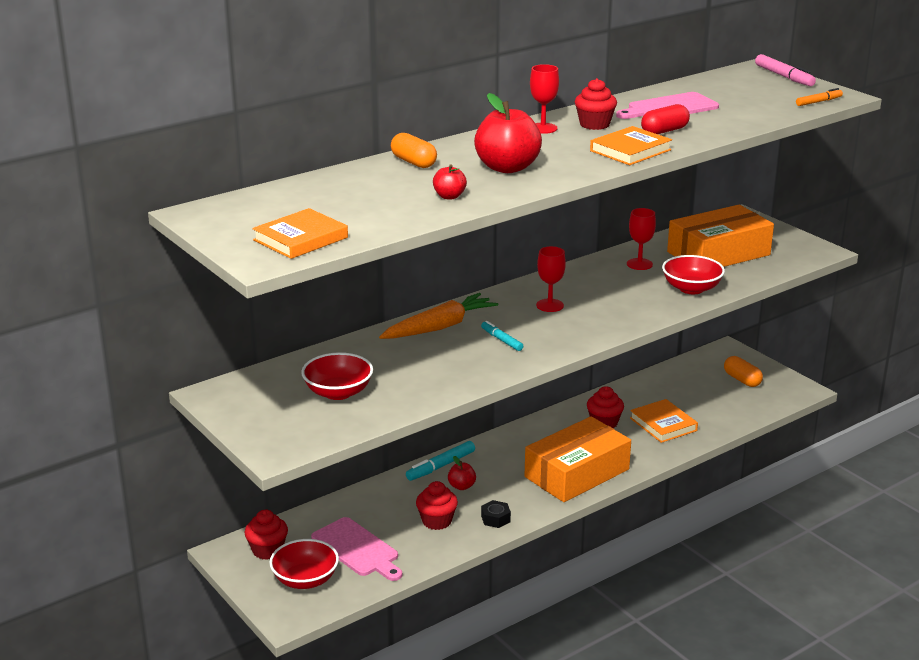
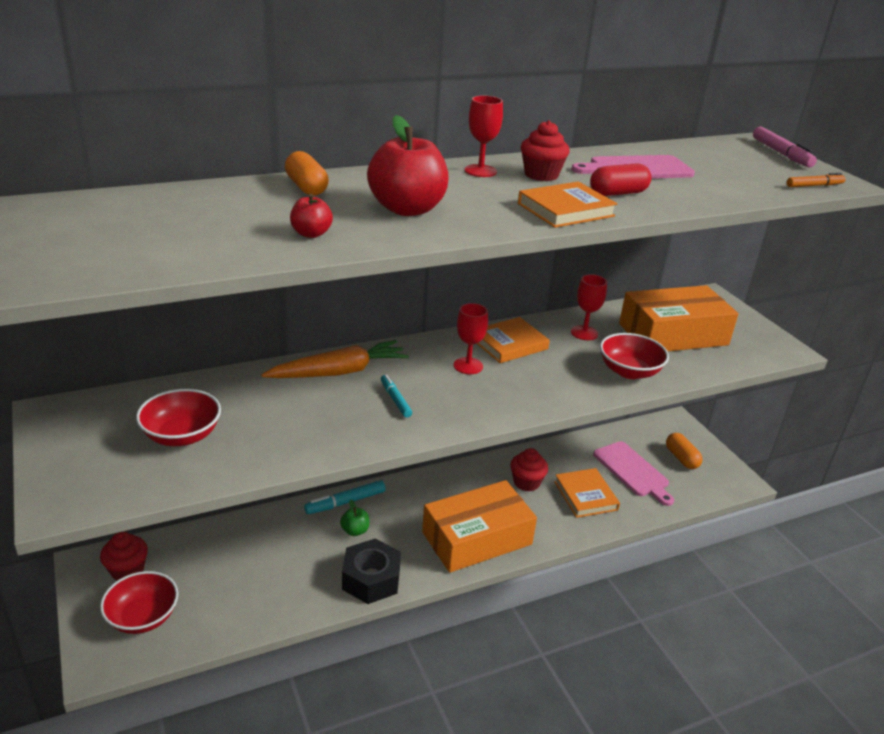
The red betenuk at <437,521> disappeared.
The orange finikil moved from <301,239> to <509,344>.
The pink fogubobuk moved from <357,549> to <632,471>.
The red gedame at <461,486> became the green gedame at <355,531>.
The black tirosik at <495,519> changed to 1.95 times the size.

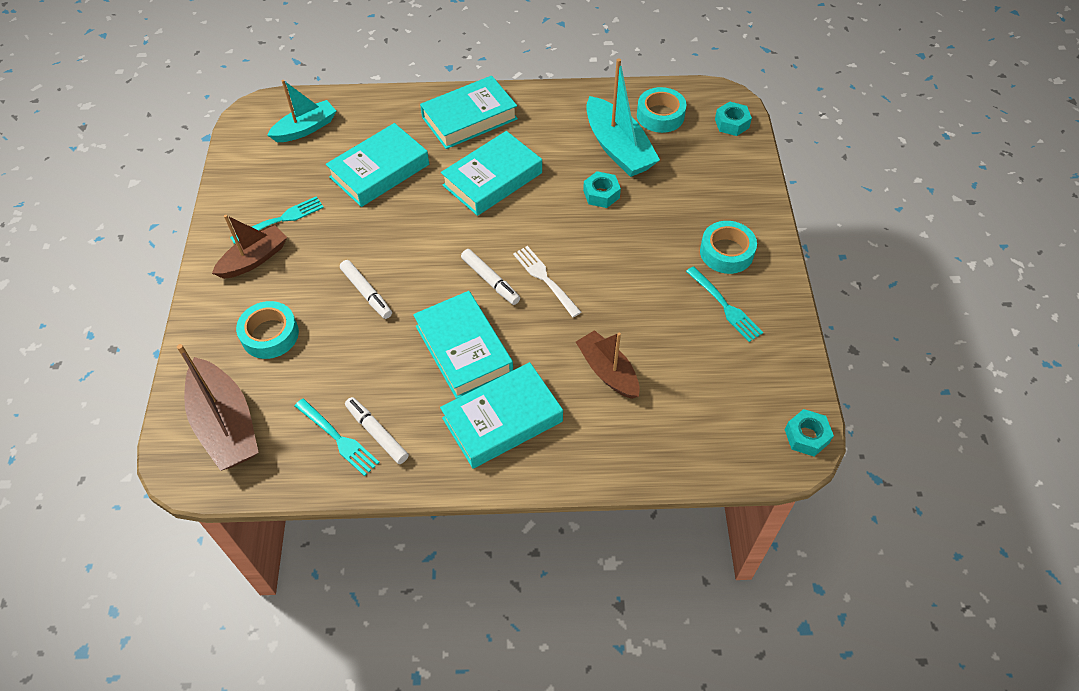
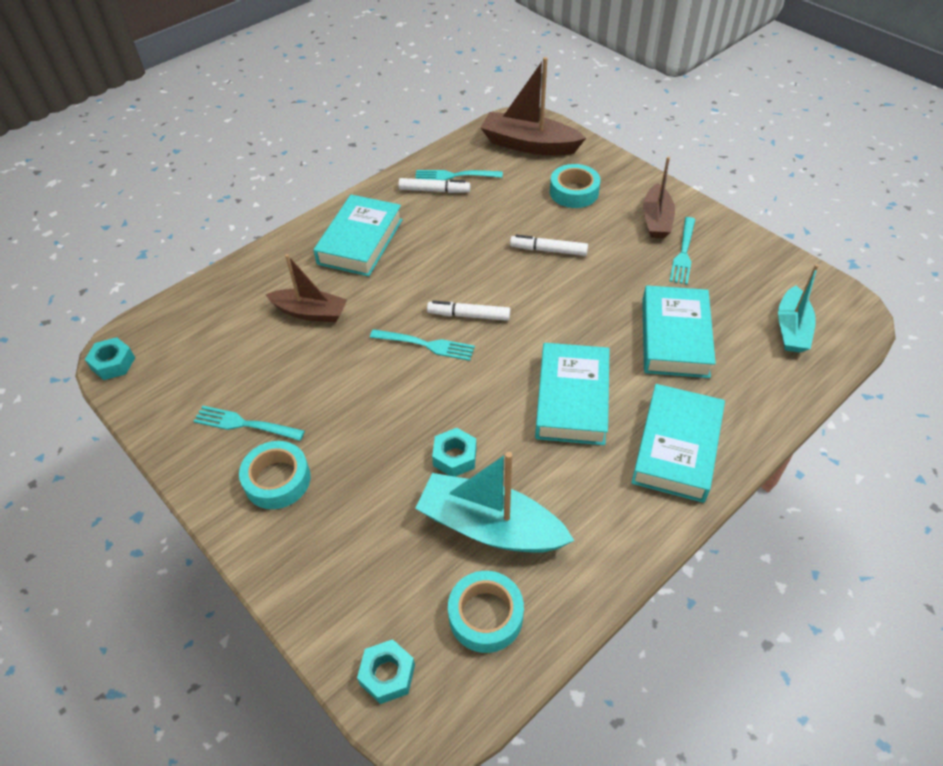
The turquoise finikil at <464,349> disappeared.
The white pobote at <545,279> became the turquoise pobote at <426,345>.

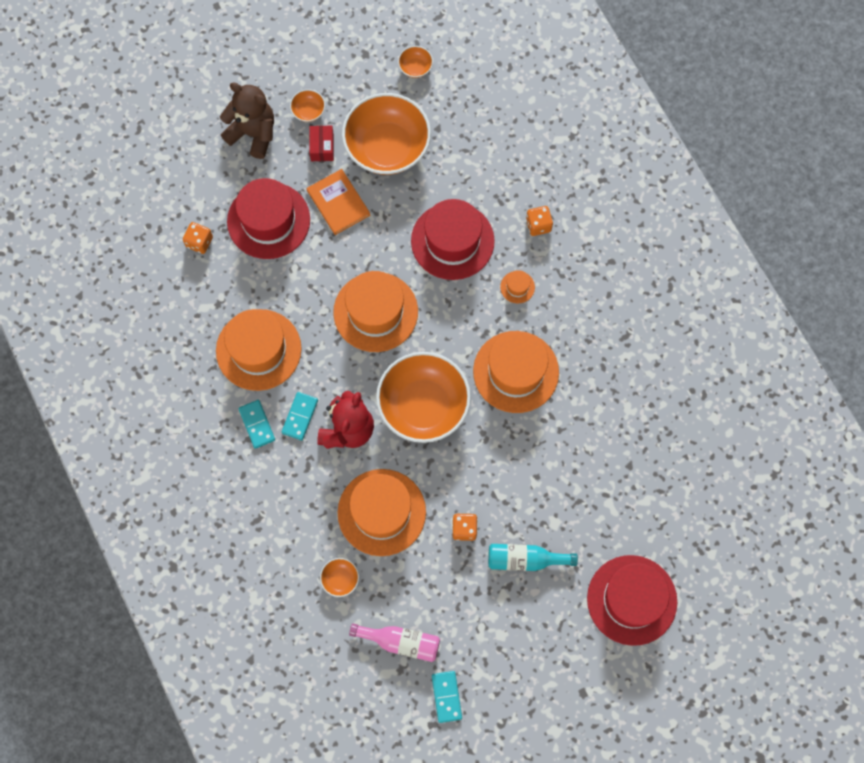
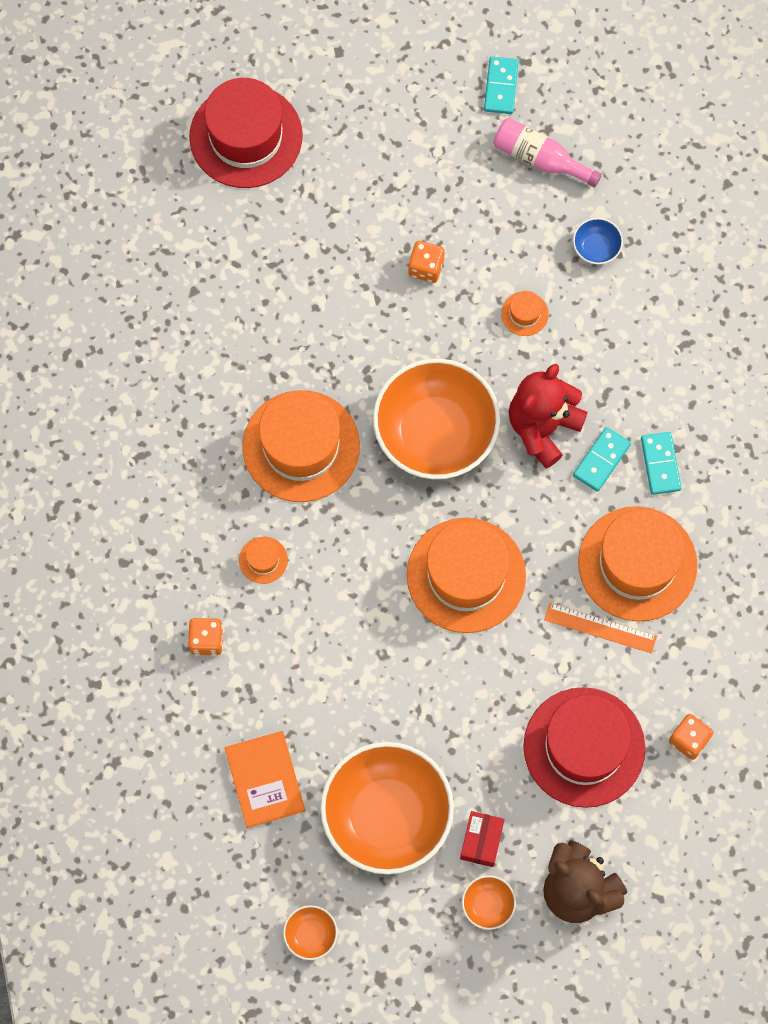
The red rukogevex at <452,241> disappeared.
The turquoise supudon at <525,559> disappeared.
The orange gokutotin at <600,628> appeared.
The orange finikil moved from <338,203> to <265,780>.
The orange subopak at <340,579> became the blue subopak at <596,248>.
The orange rukogevex at <381,512> changed to 0.41 times the size.

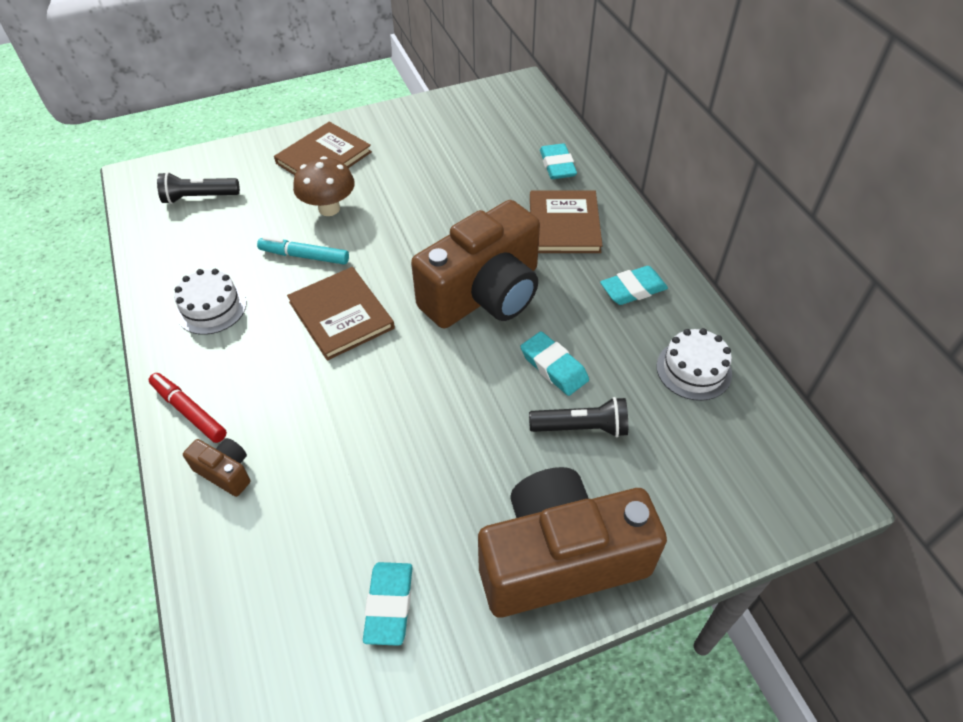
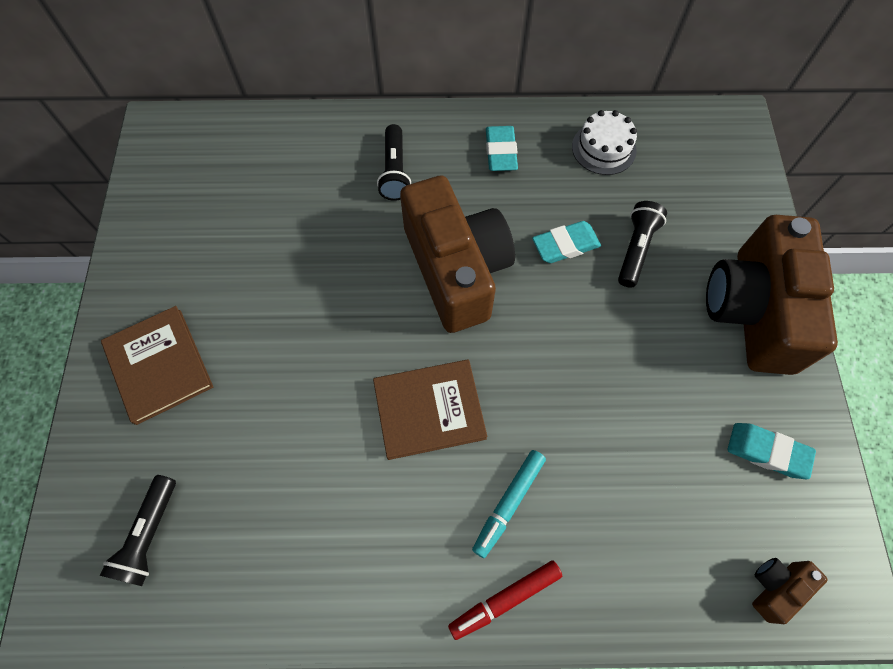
The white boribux at <211,308> disappeared.
The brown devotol at <329,209> disappeared.
The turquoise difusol at <557,165> disappeared.
The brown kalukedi moved from <225,472> to <775,587>.
The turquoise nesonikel moved from <304,256> to <508,503>.
The brown finikil at <564,225> was replaced by the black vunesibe at <395,171>.

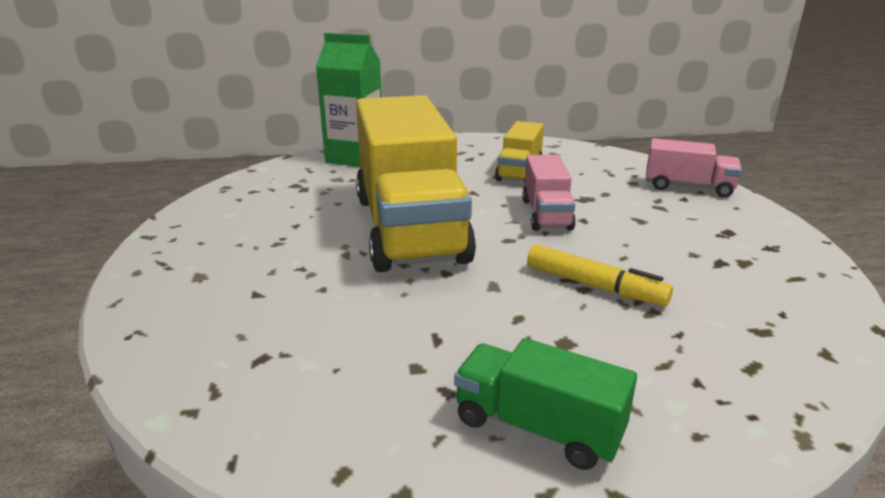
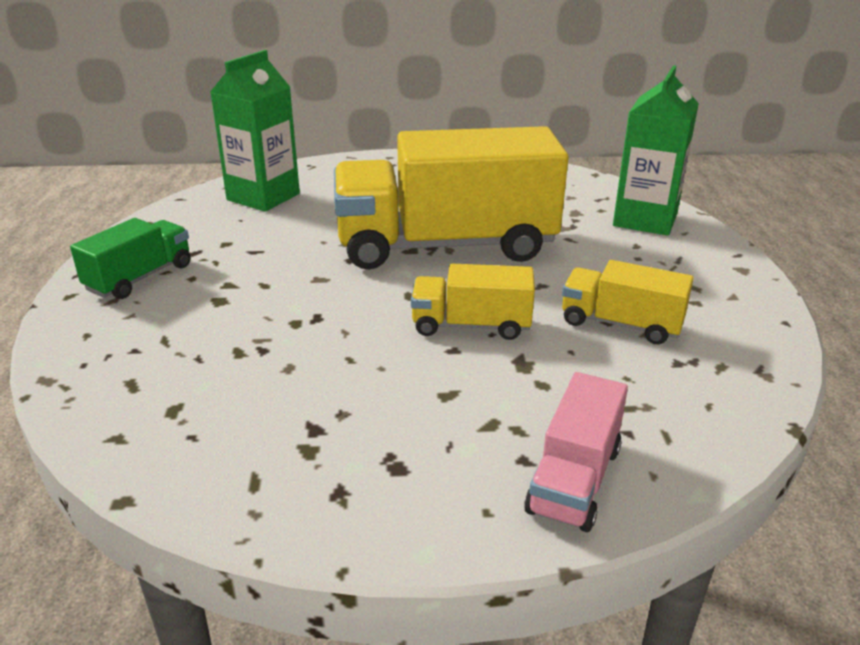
The yellow nesonikel at <594,286> disappeared.
The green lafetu at <263,197> appeared.
The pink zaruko at <546,214> became the yellow zaruko at <471,325>.

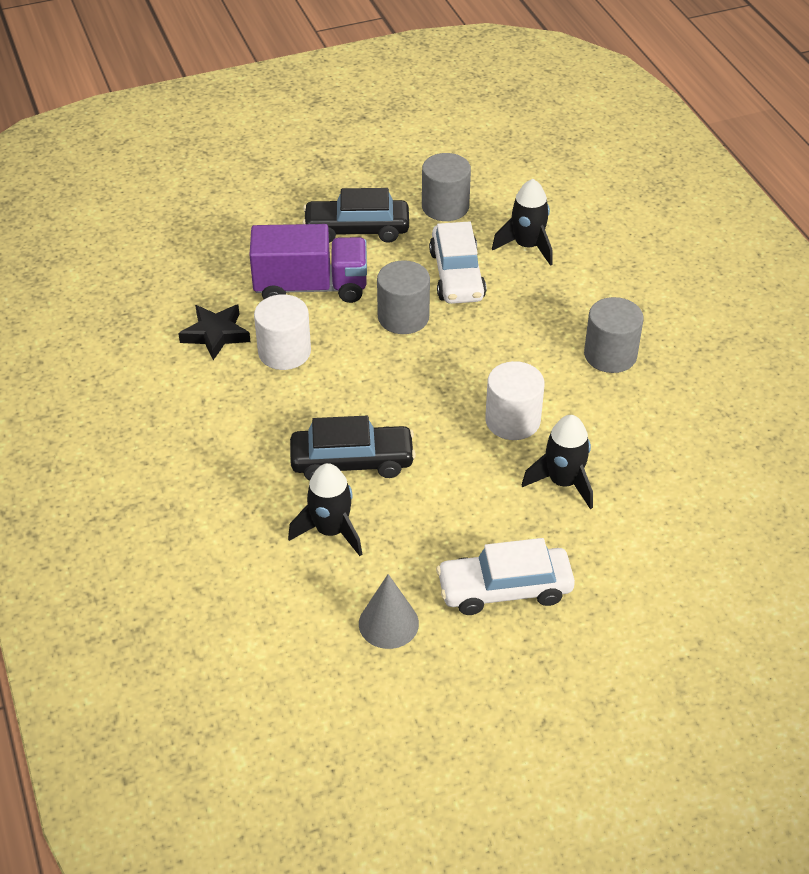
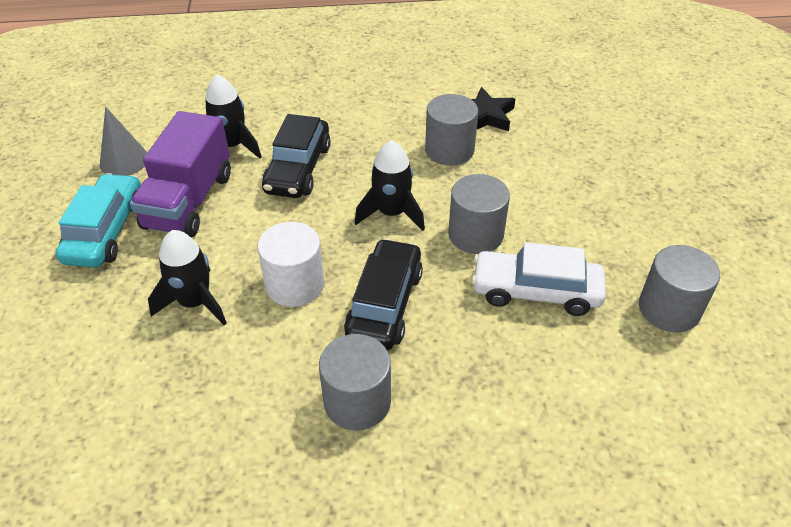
The purple zaruko moved from <311,287> to <189,201>.
The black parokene moved from <357,230> to <385,304>.
The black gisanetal moved from <527,246> to <391,213>.
The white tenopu at <284,352> became the grey tenopu at <449,150>.
The white parokene at <504,589> became the turquoise parokene at <106,231>.

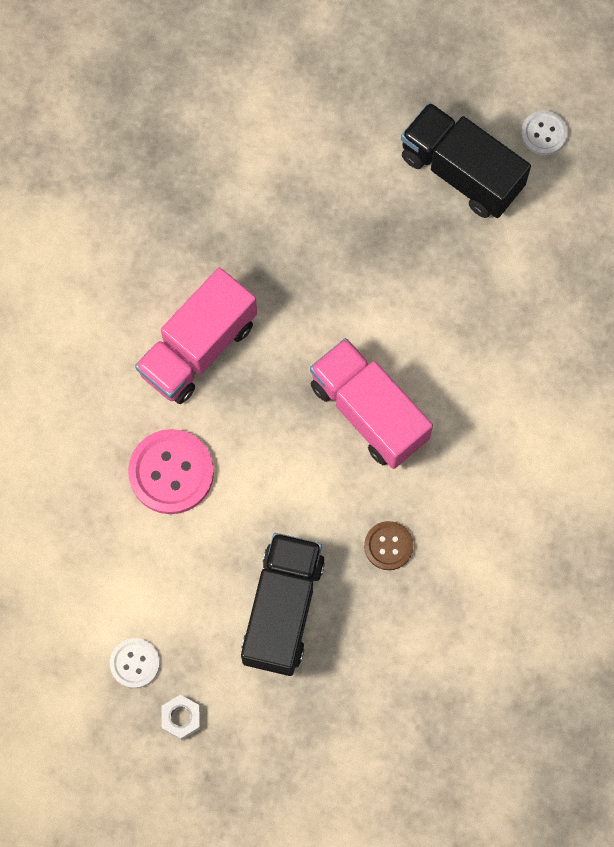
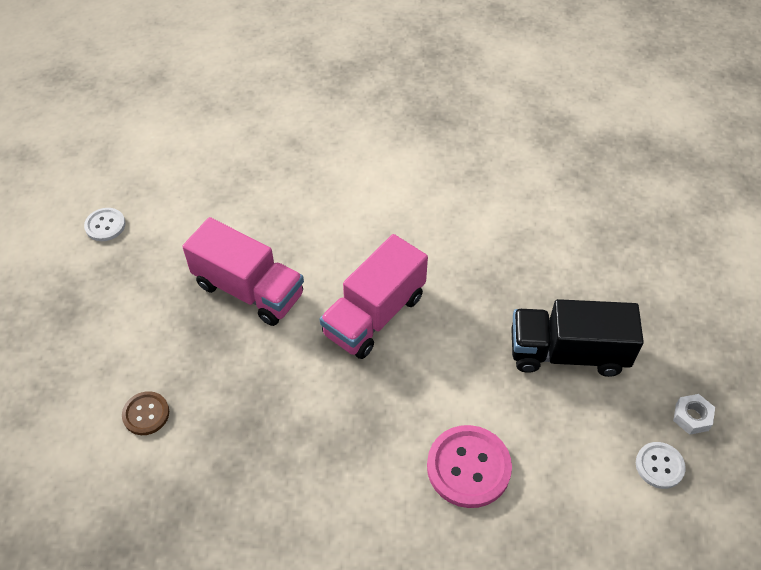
The black zaruko at <461,172> disappeared.
The pink zaruko moved from <198,348> to <249,290>.
The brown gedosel moved from <388,546> to <146,414>.

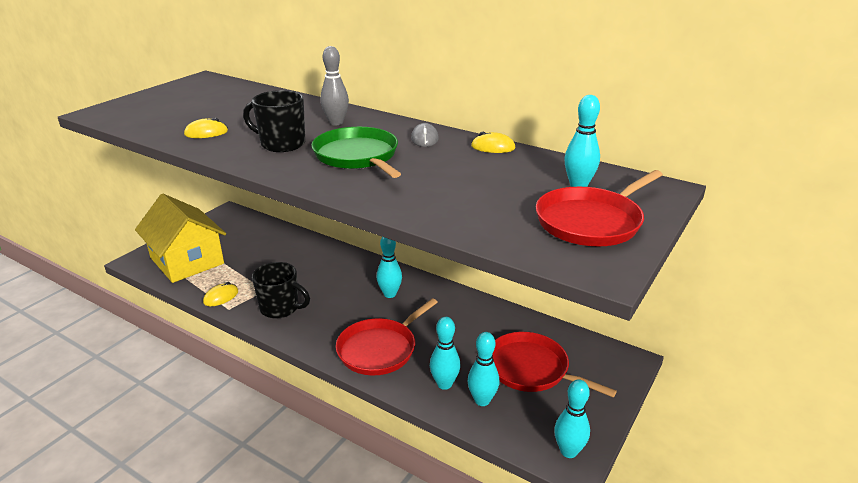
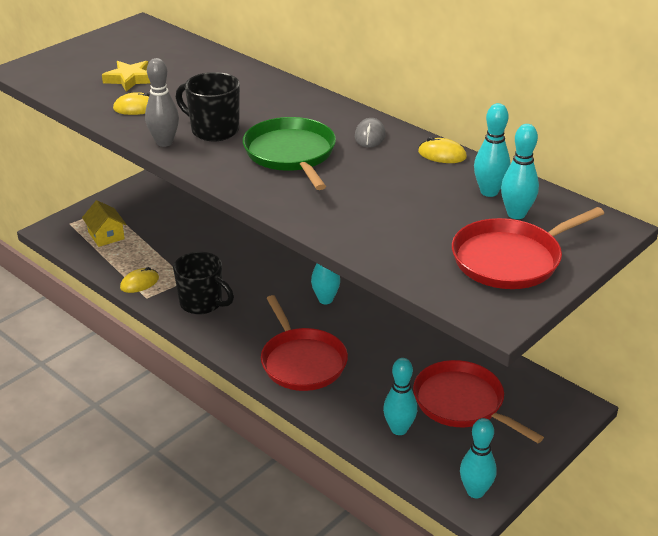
The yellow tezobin at <130,79> appeared.
The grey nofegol moved from <336,123> to <164,142>.
The turquoise nofegol moved from <444,384> to <489,192>.
The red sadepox at <380,349> turned 75 degrees counterclockwise.
The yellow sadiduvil at <187,260> changed to 0.46 times the size.

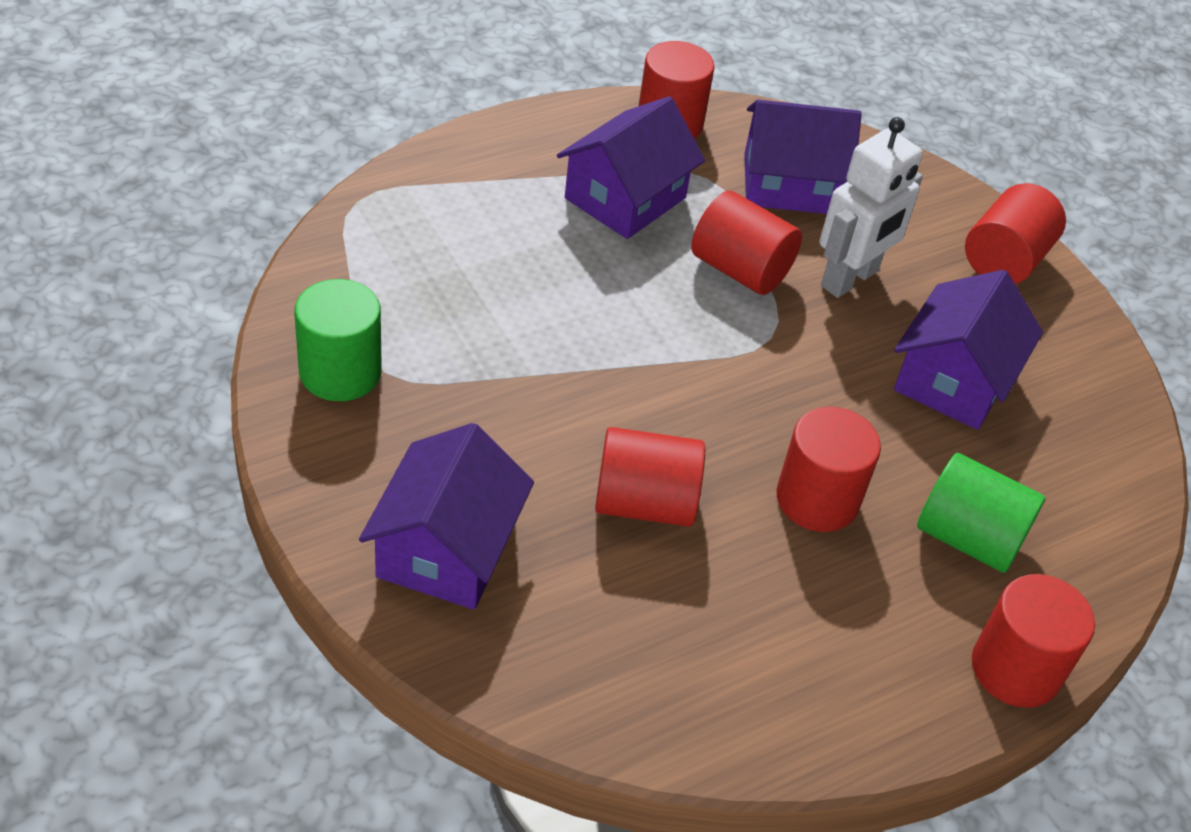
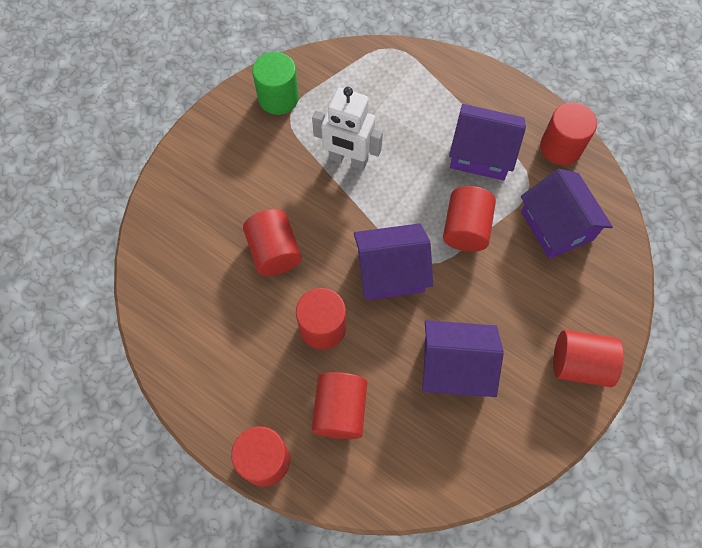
The purple sadiduvil moved from <446,549> to <391,271>.
The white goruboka moved from <850,279> to <348,160>.
The green tenopu at <968,538> became the red tenopu at <340,410>.

